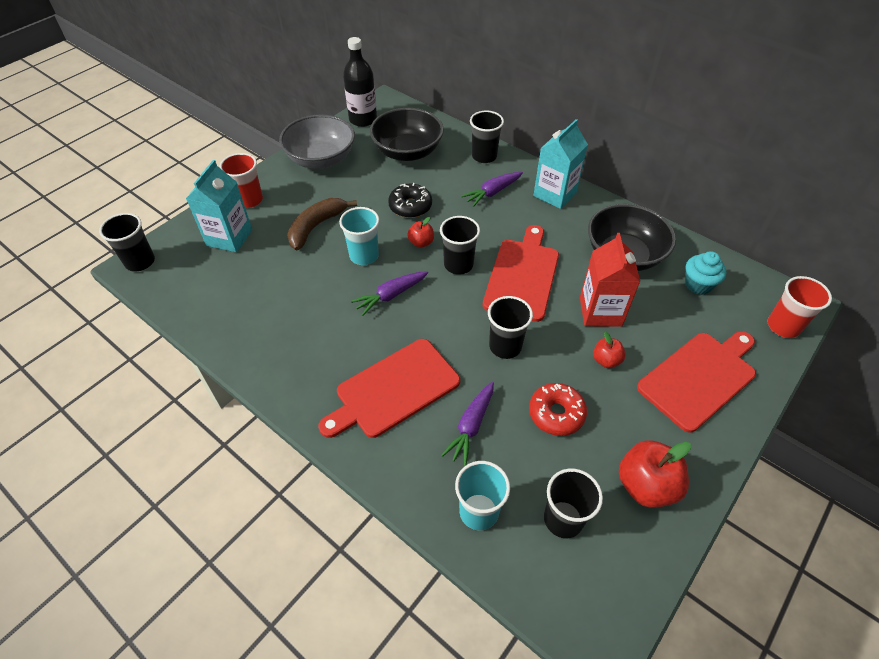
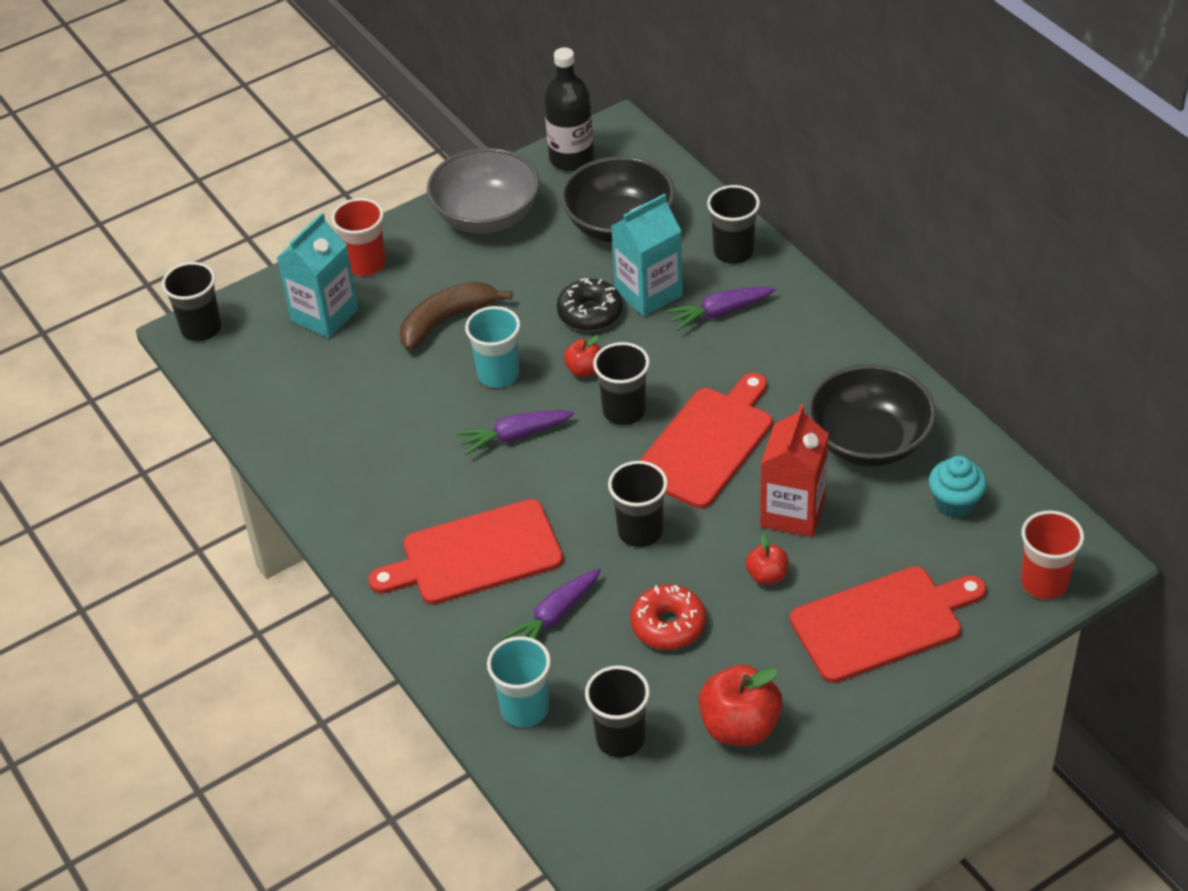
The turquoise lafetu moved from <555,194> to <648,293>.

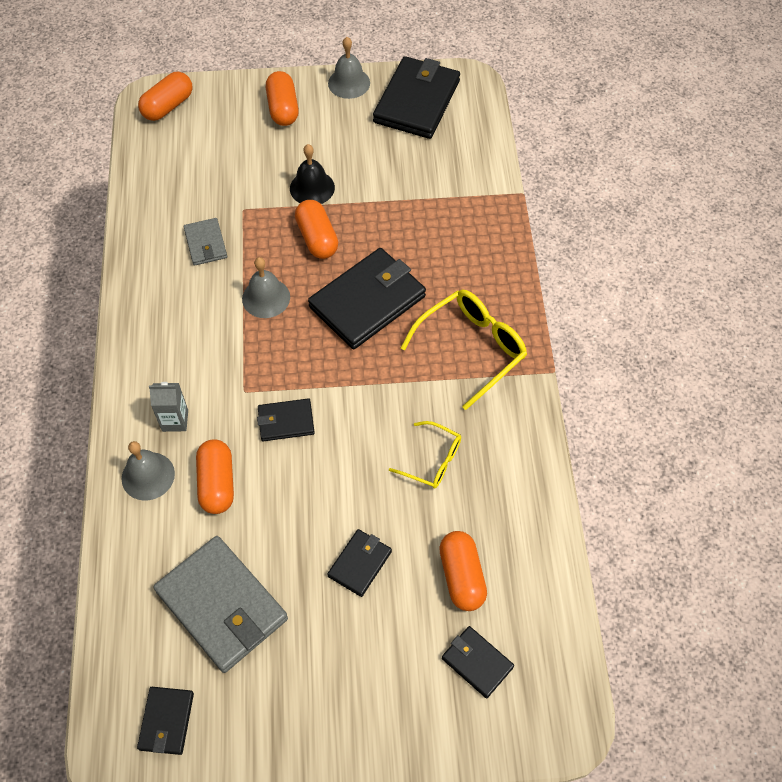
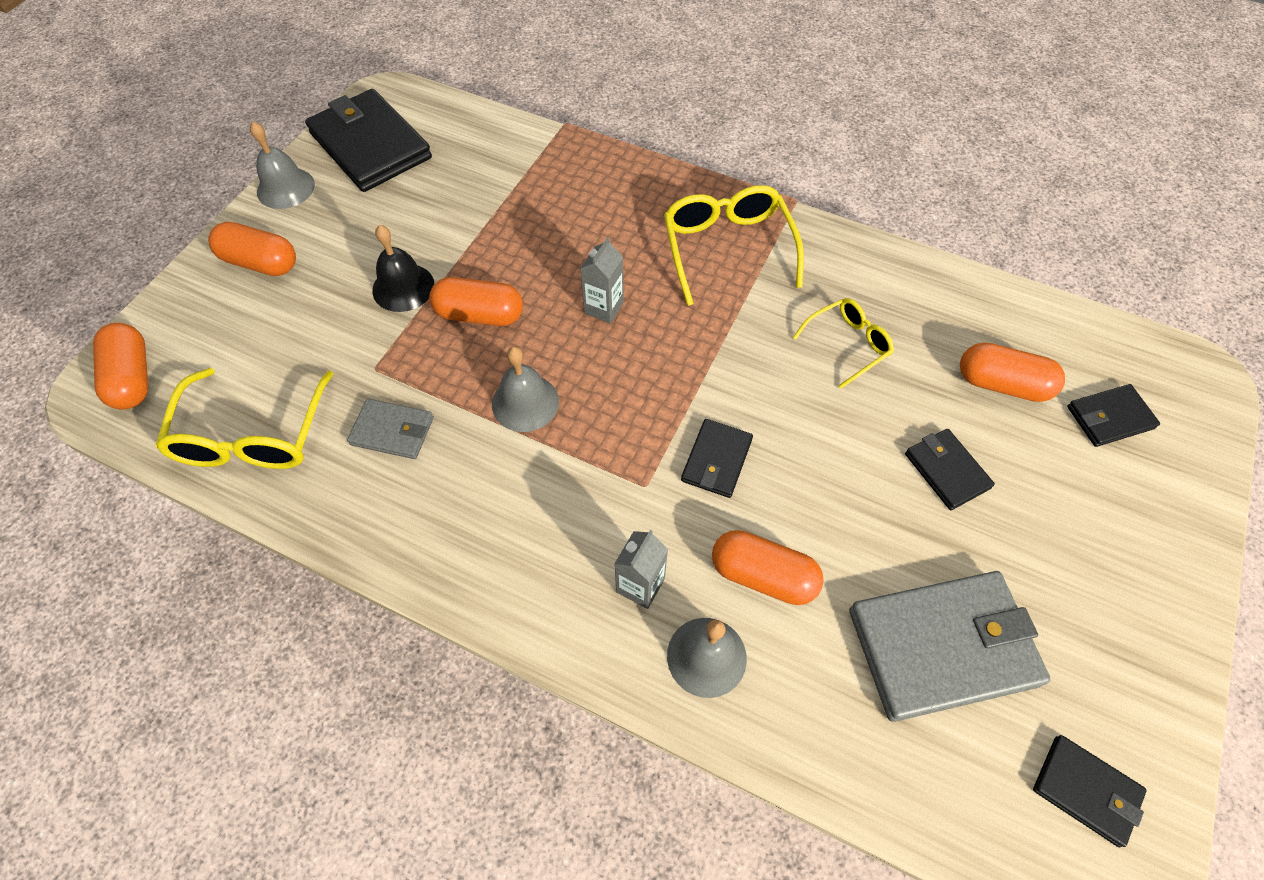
The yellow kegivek at <253,435> appeared.
The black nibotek at <367,301> was replaced by the grey lafetu at <603,308>.

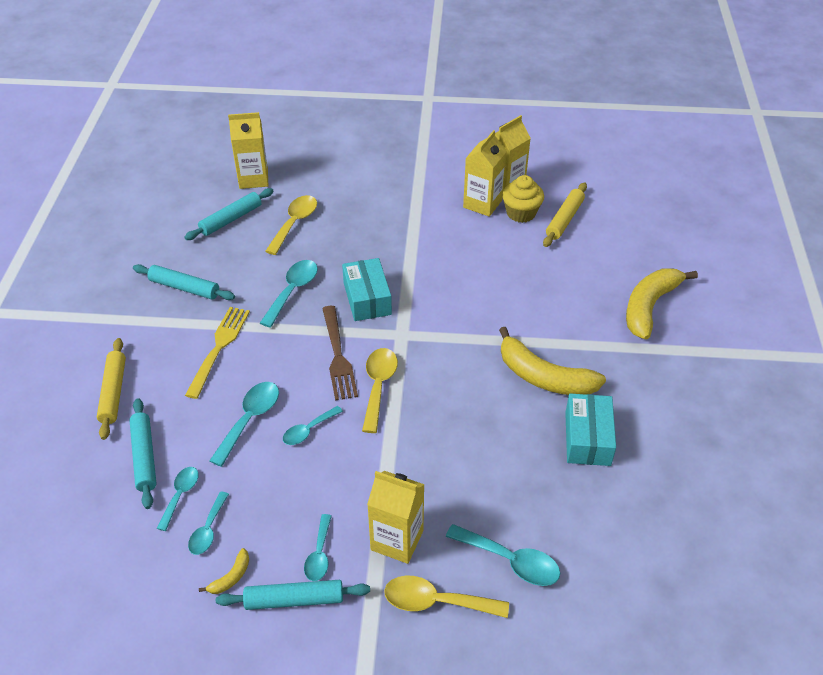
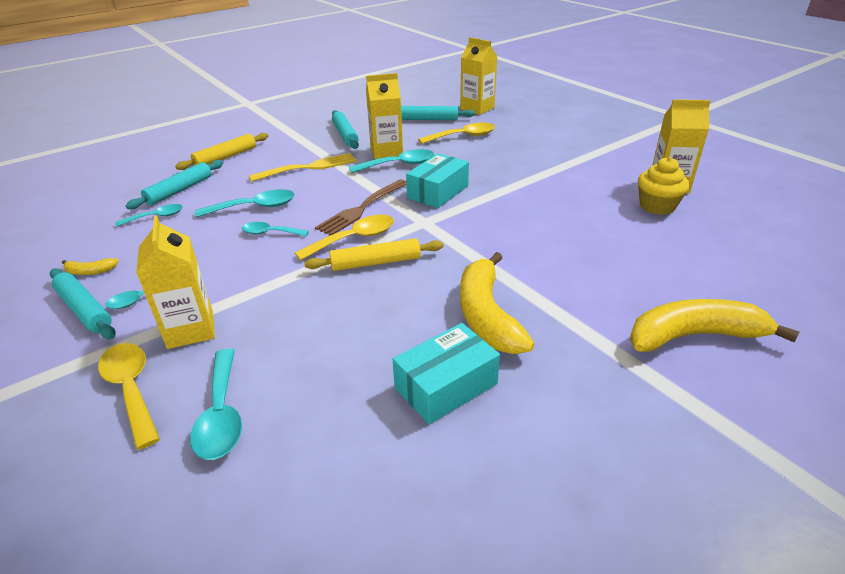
The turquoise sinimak at <208,530> disappeared.
The yellow lafetu moved from <482,204> to <386,151>.
The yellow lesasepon moved from <564,219> to <375,263>.

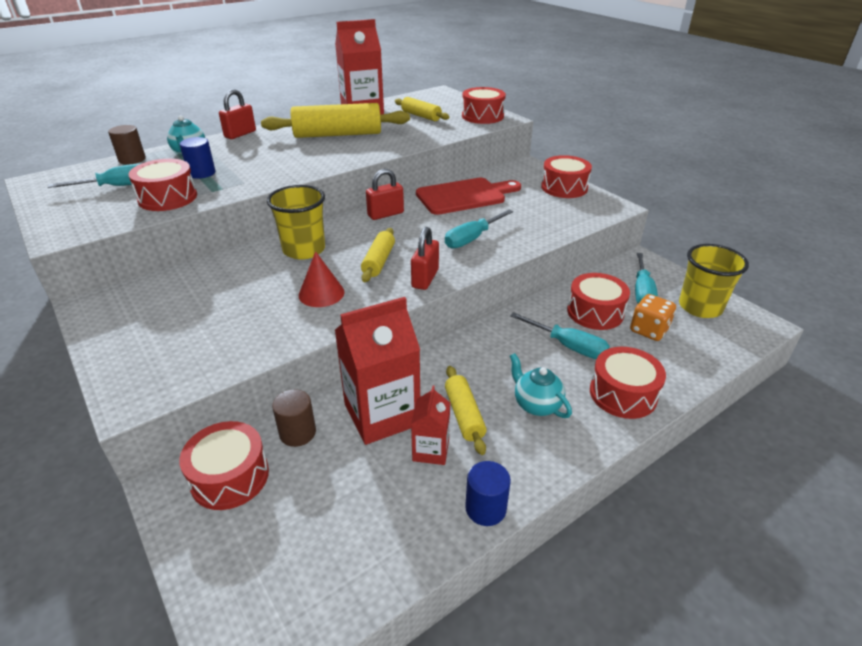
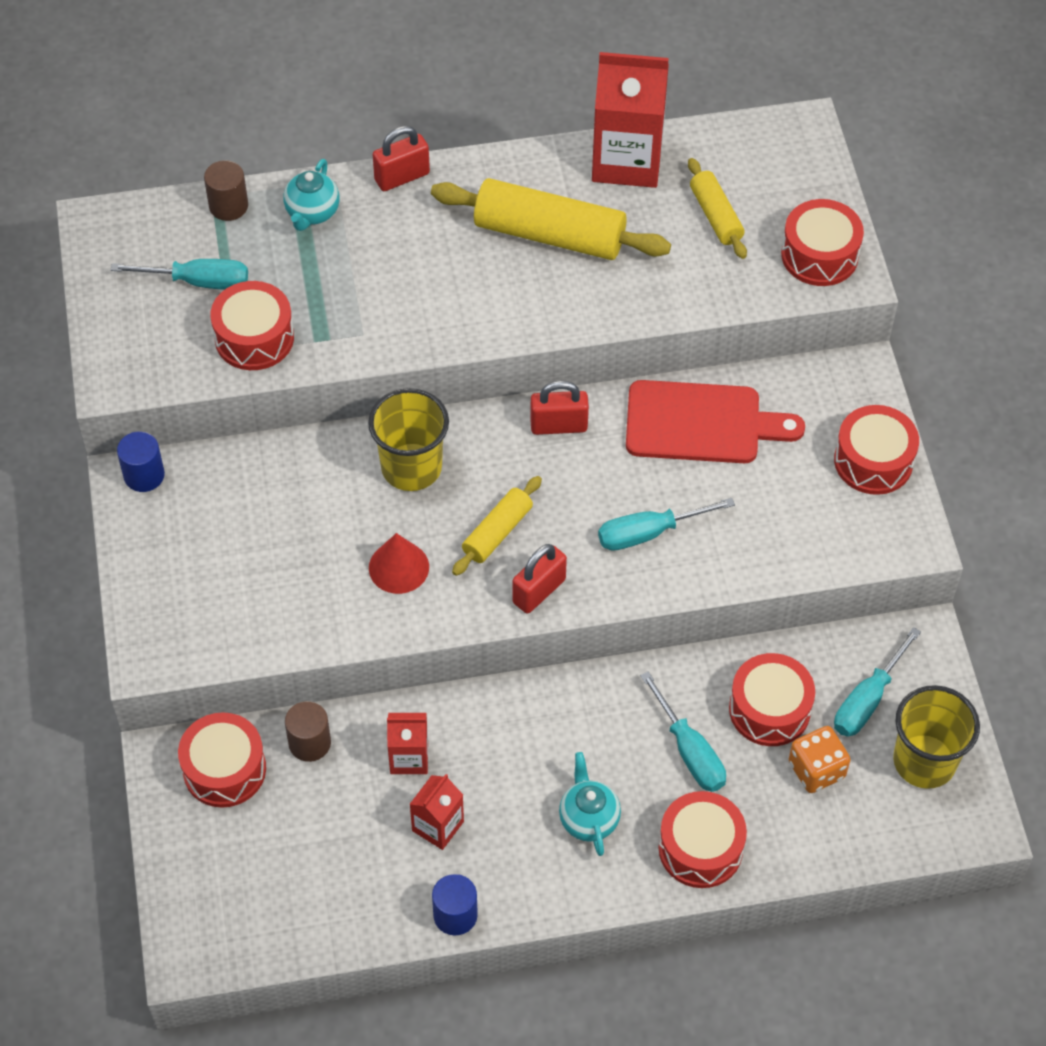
The yellow lesasepon at <464,415> disappeared.
The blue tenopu moved from <201,173> to <144,475>.
The red lafetu at <382,415> changed to 0.52 times the size.

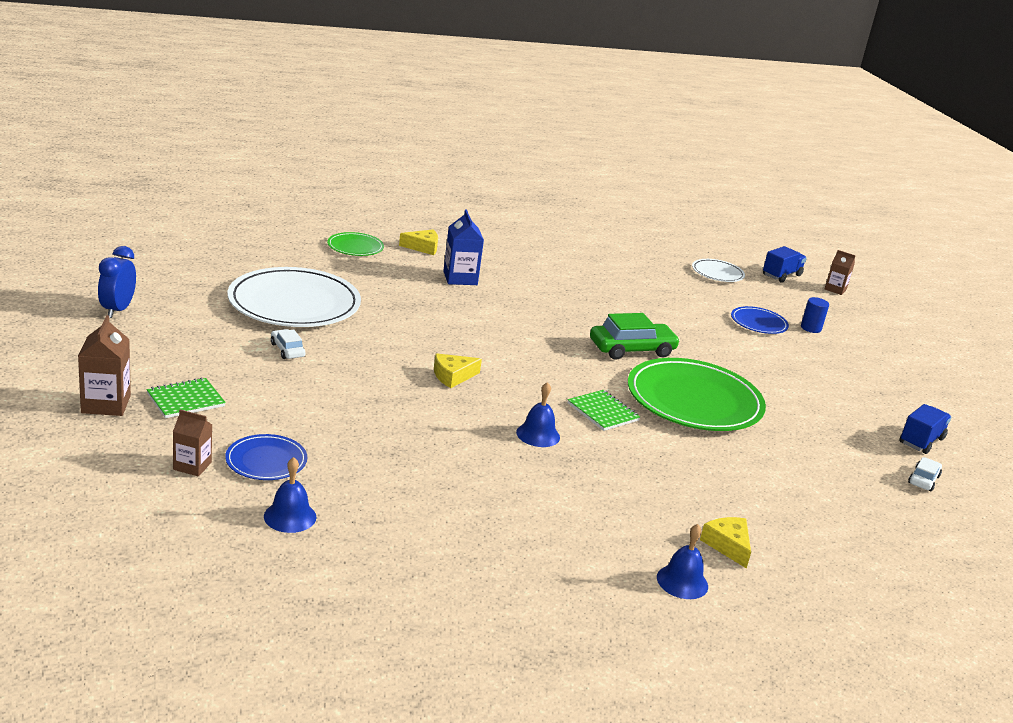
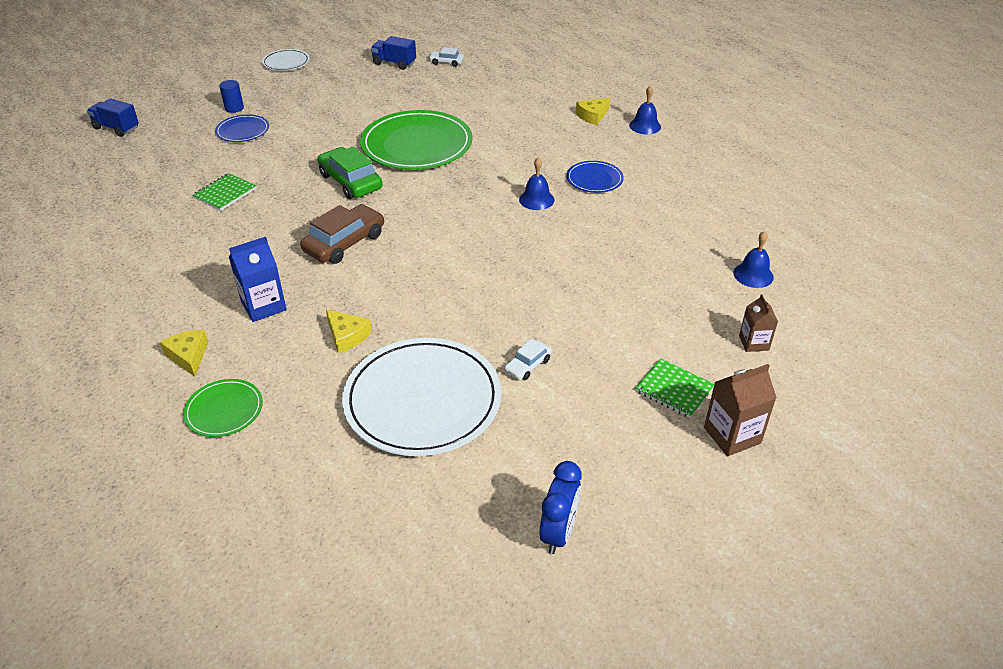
The brown lafetu at <835,289> disappeared.
The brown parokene at <345,243> appeared.
The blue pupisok moved from <266,461> to <594,179>.
The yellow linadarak moved from <452,376> to <347,336>.
The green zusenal moved from <603,412> to <225,193>.
The white pupisok moved from <717,273> to <286,62>.
The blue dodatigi at <117,310> turned 60 degrees counterclockwise.

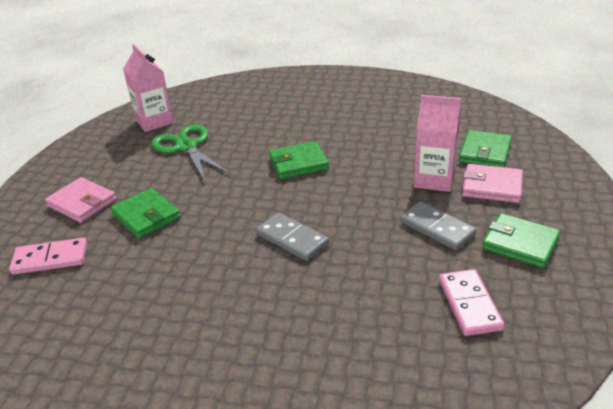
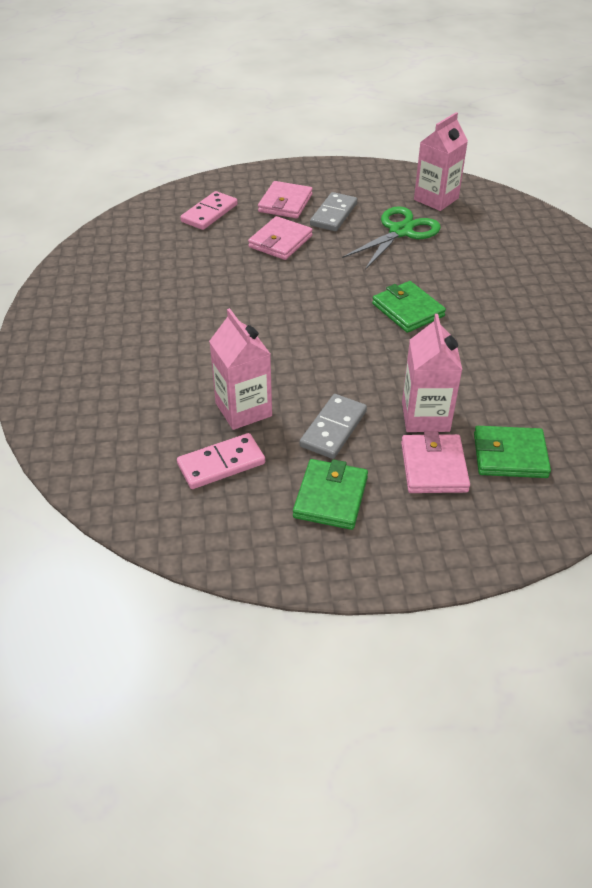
The pink lafetu at <243,409> appeared.
The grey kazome moved from <292,239> to <334,214>.
The green nibotek at <146,216> became the pink nibotek at <280,241>.
The pink kazome at <50,259> turned 60 degrees clockwise.

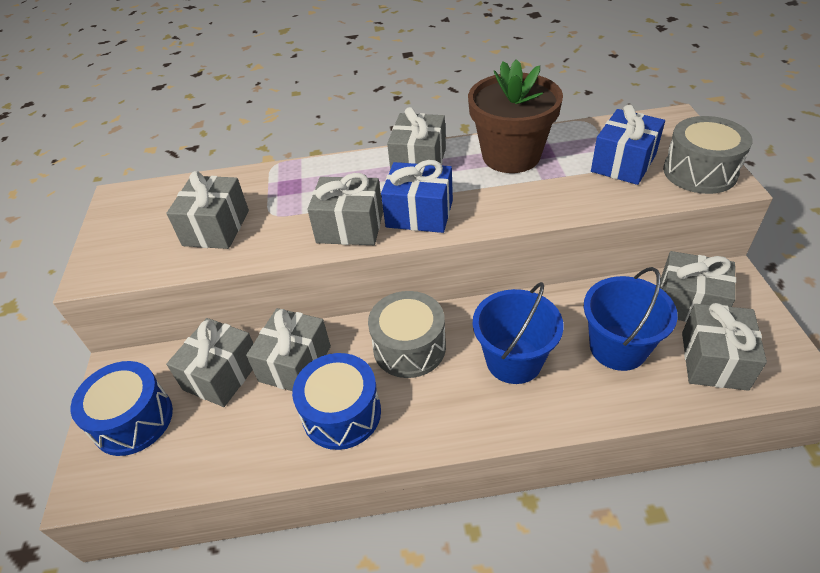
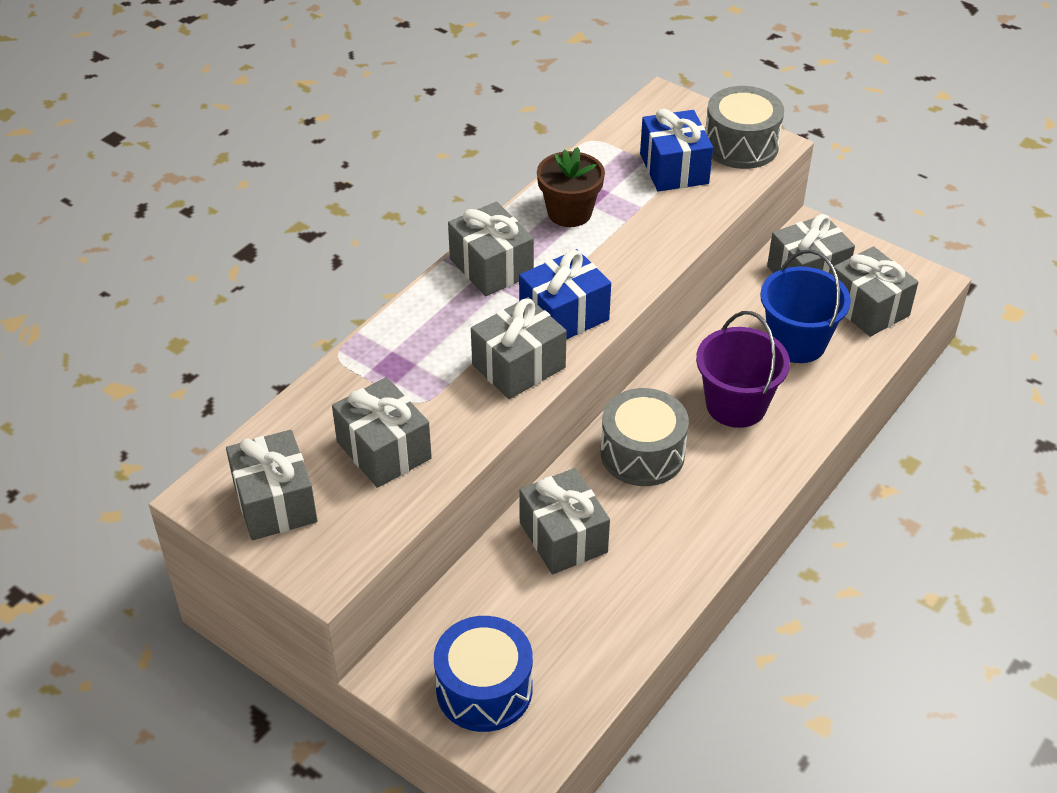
The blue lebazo at <341,413> disappeared.
The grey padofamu moved from <222,374> to <275,503>.
The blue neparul at <514,360> became the purple neparul at <736,405>.
The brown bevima at <511,156> changed to 0.64 times the size.

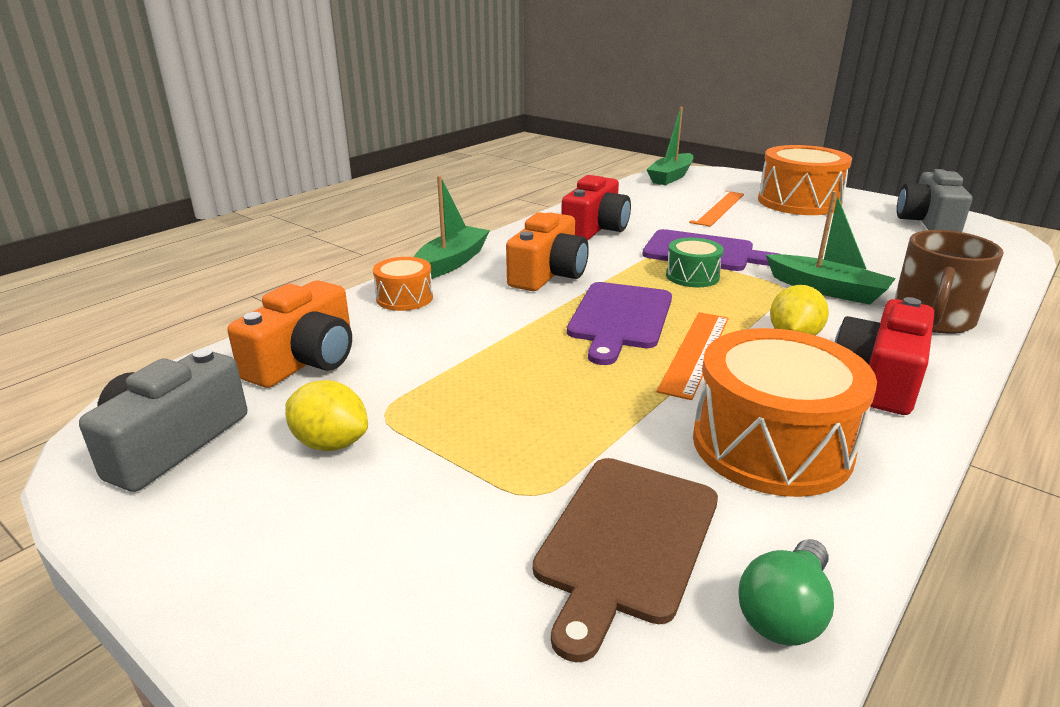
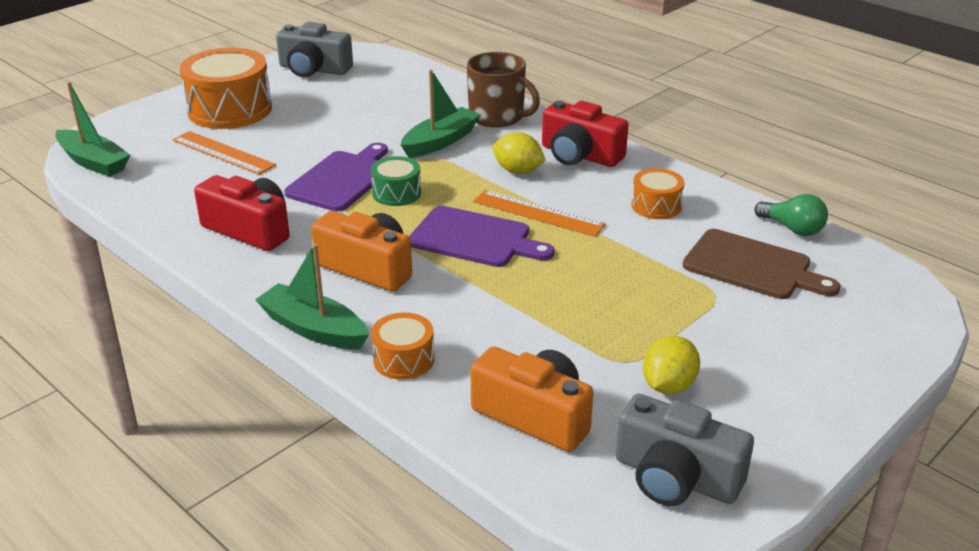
The orange lebazo at <771,445> changed to 0.51 times the size.

